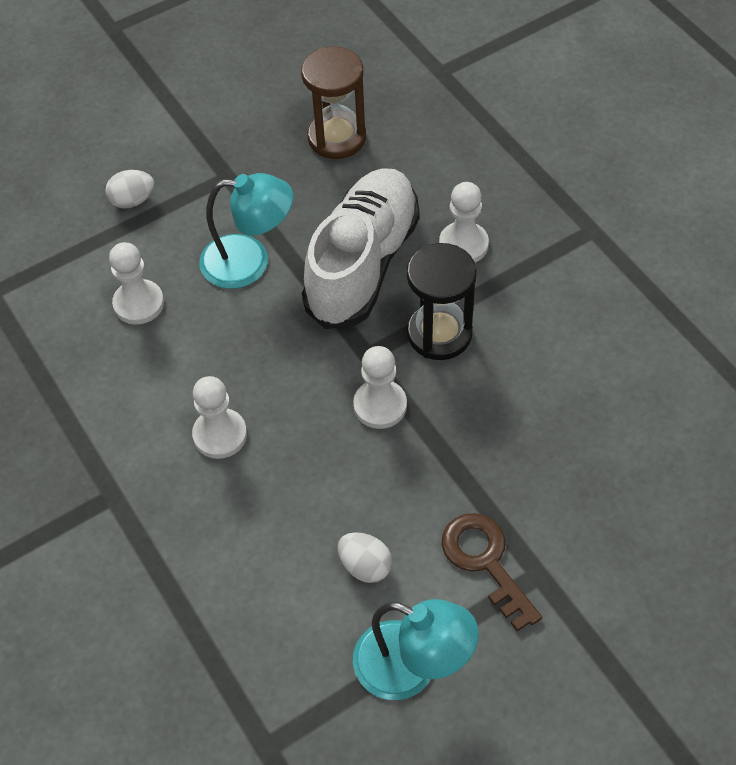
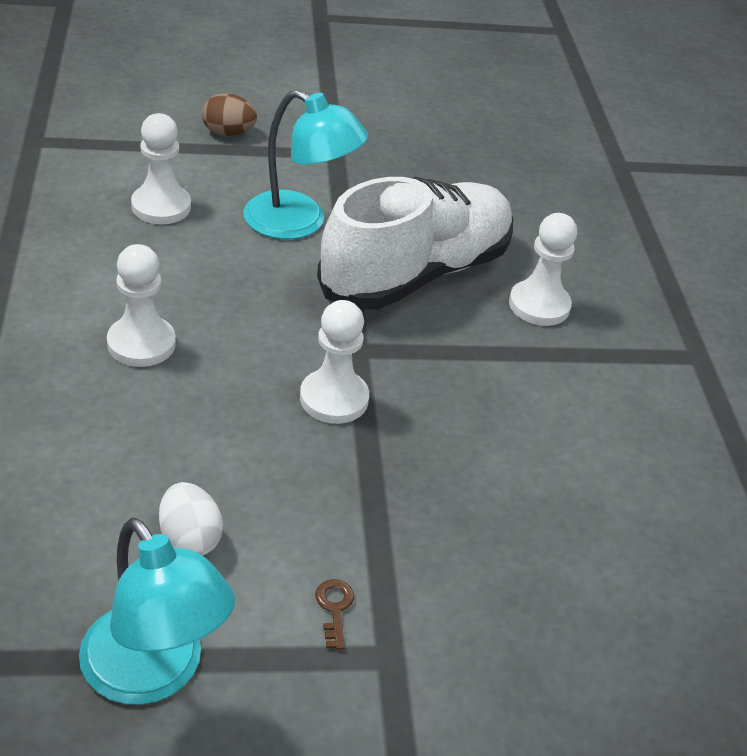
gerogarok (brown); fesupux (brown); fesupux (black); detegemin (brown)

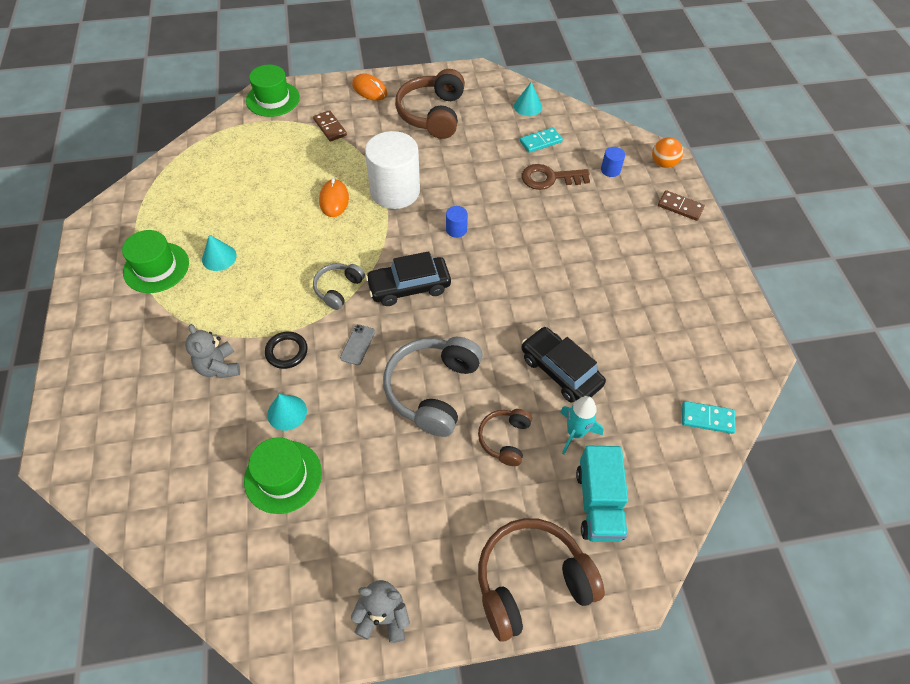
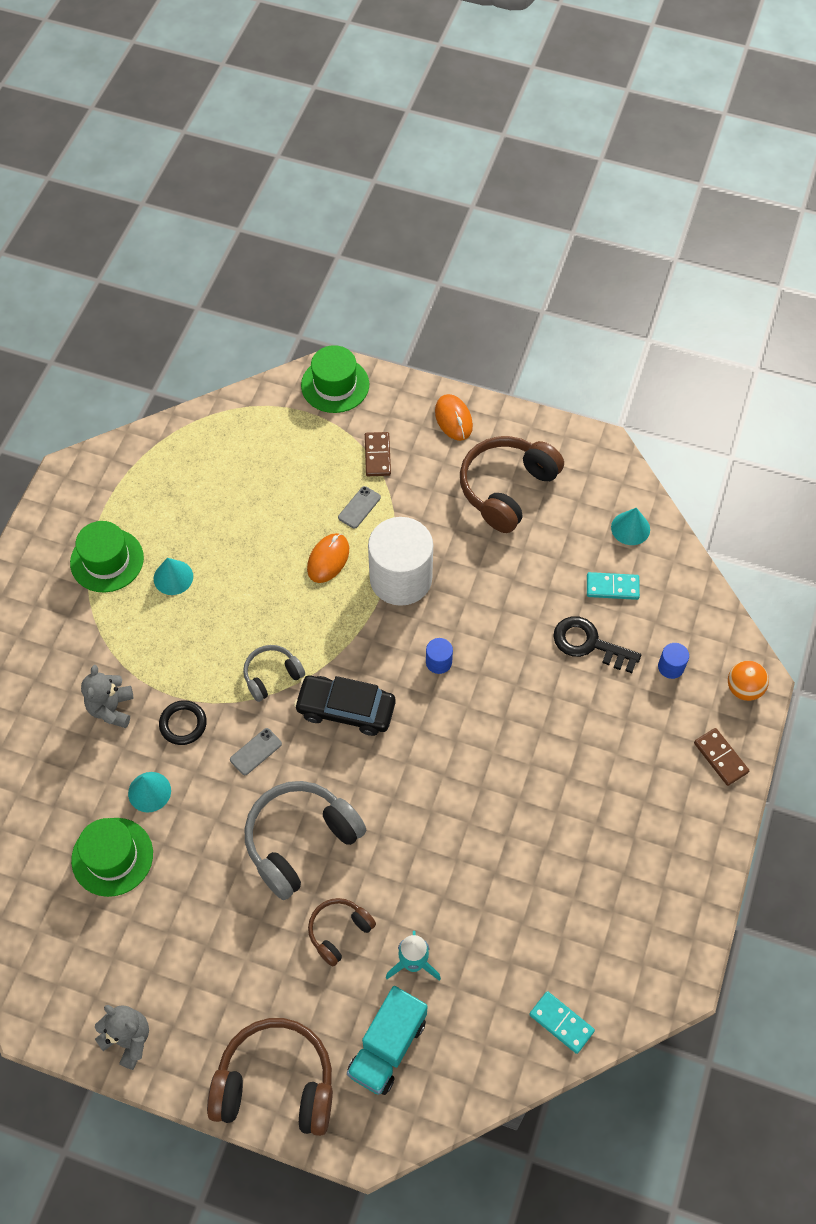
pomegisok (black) (2nd from left in the first image); detegemin (black); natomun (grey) (2nd from left)

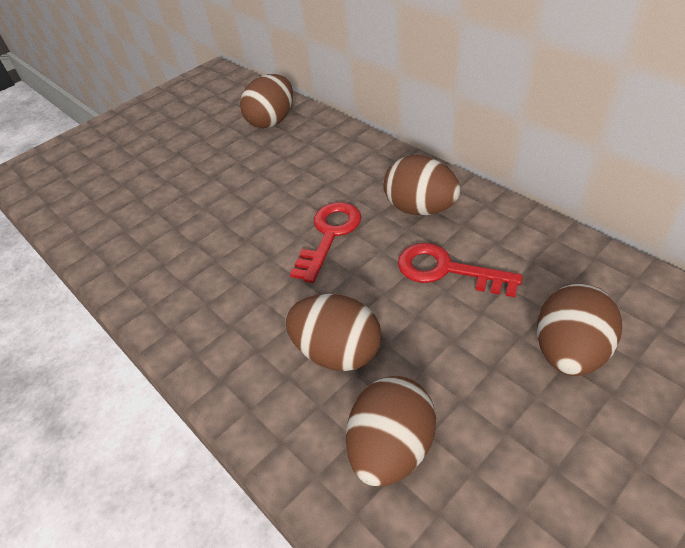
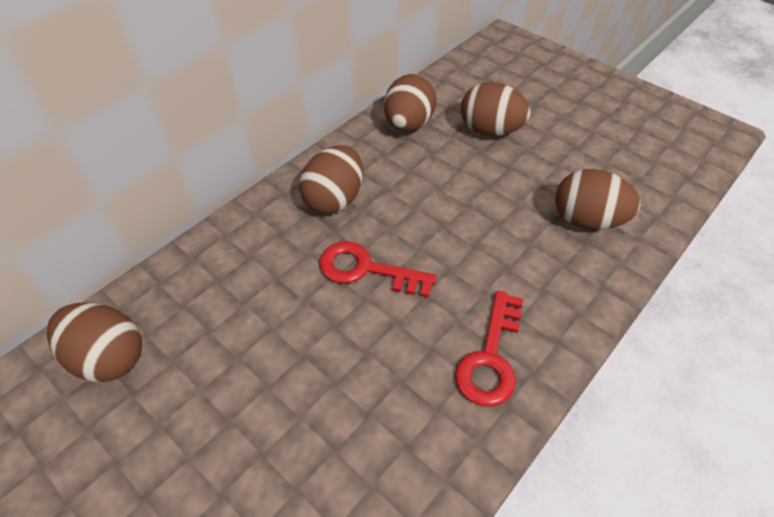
gerogarok (brown) (3rd from left); detegemin (red) (2nd from left)

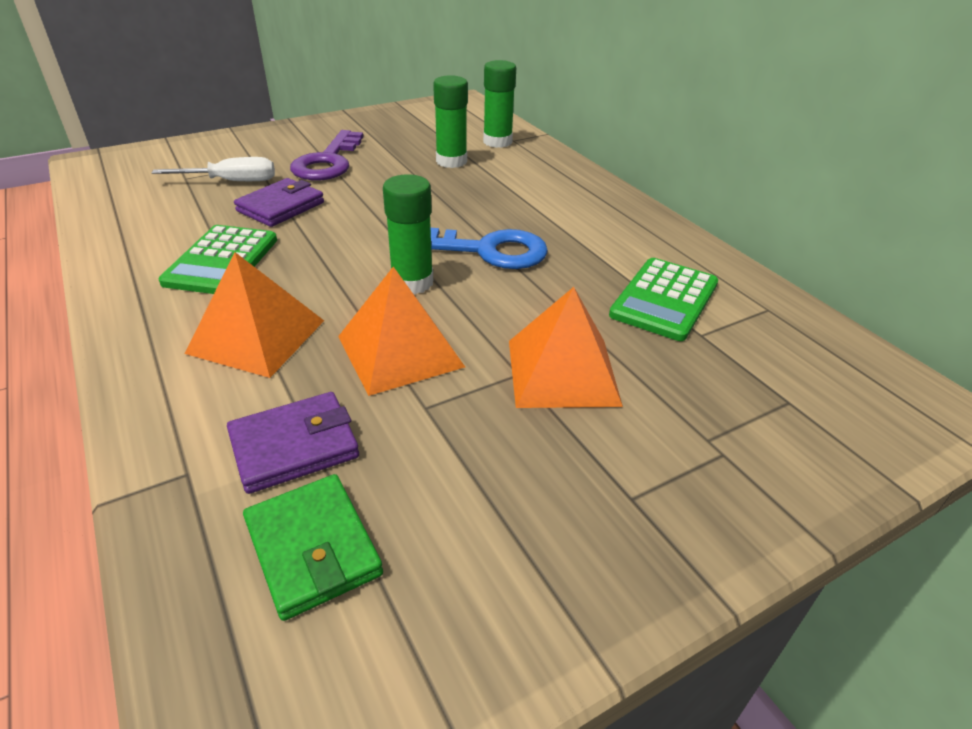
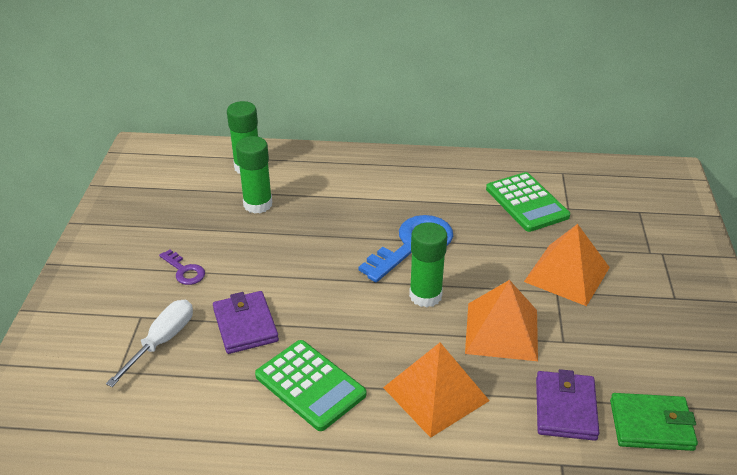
detegemin (purple)

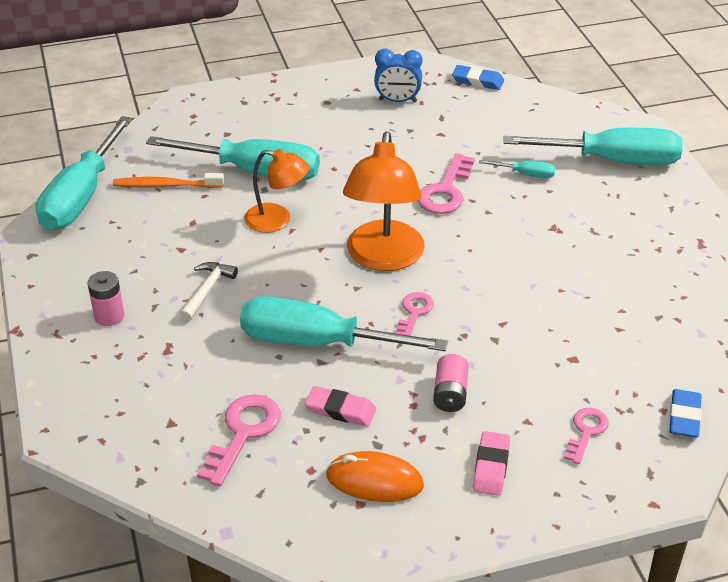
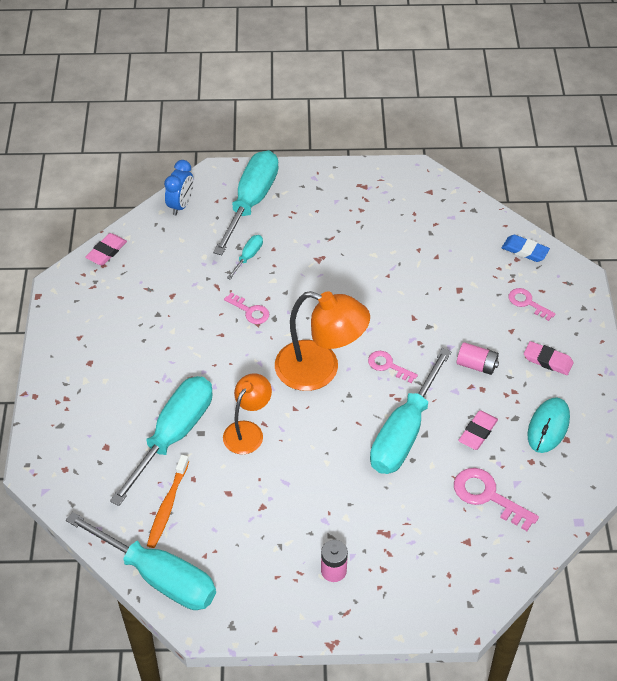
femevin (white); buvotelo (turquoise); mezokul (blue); detegemin (pink) (1st from left); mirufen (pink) (1st from left)

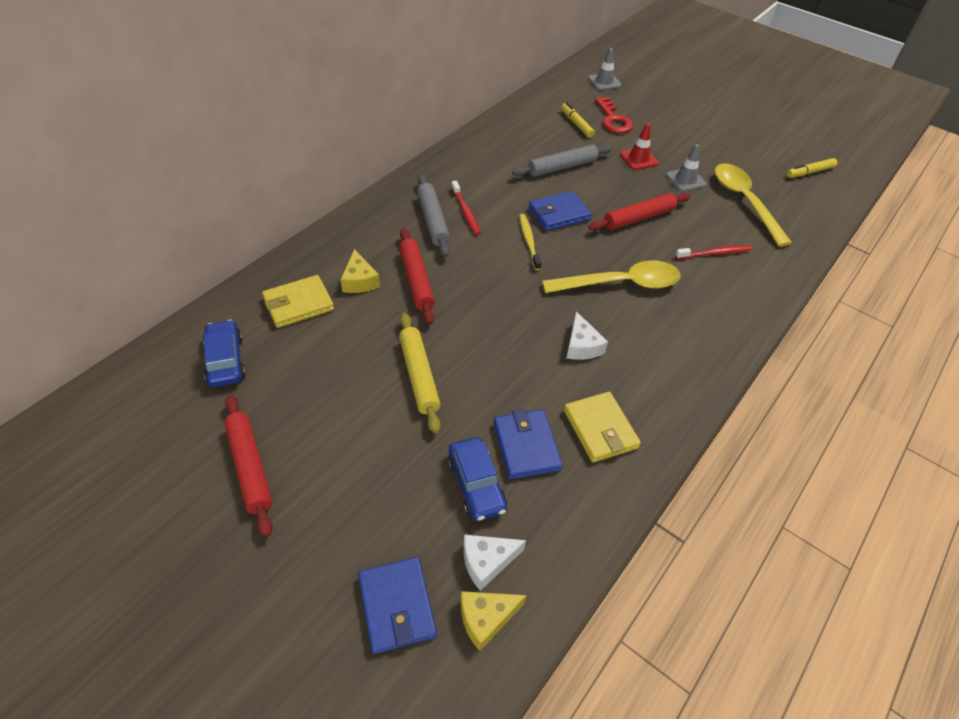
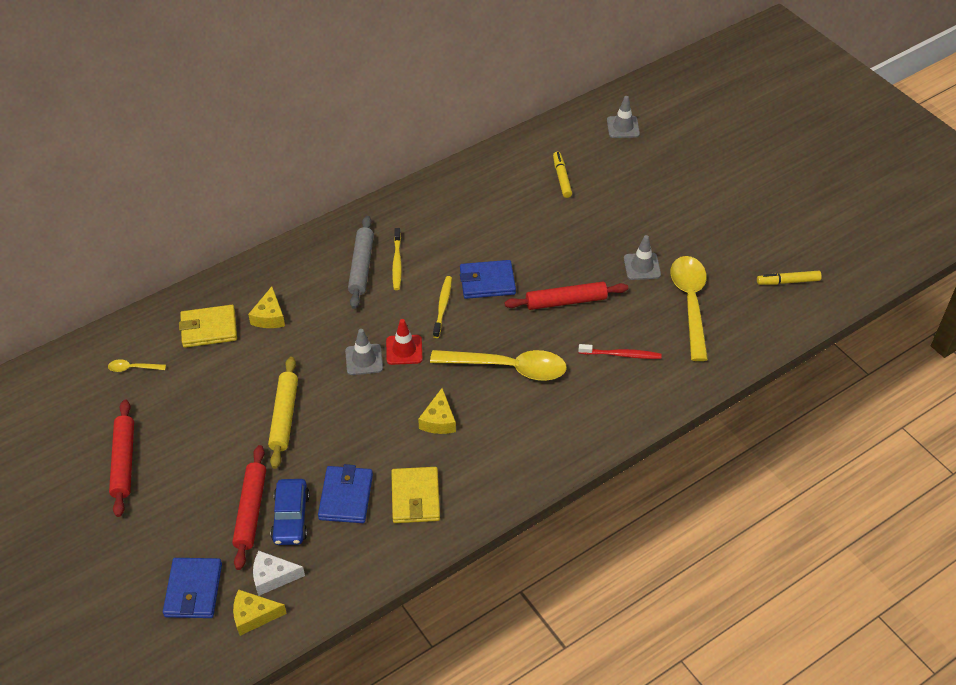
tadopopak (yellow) (1st from left); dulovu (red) (2nd from left); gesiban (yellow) (1st from left); dulovu (grey) (2nd from left in the first image); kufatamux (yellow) (3rd from left); detegemin (red); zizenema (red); zizenema (grey) (1st from left)

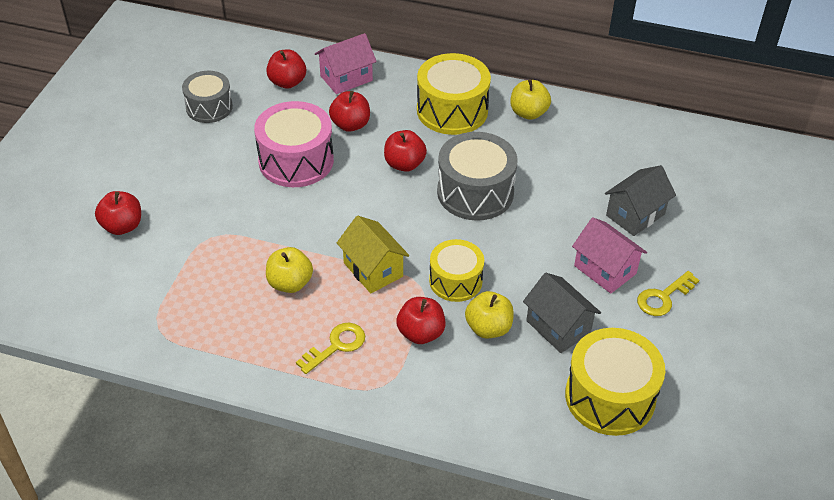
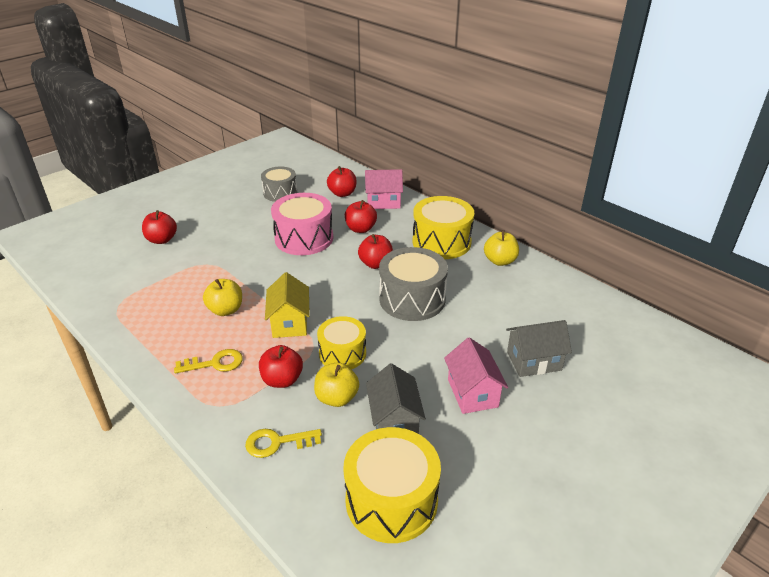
detegemin (yellow) (2nd from left)

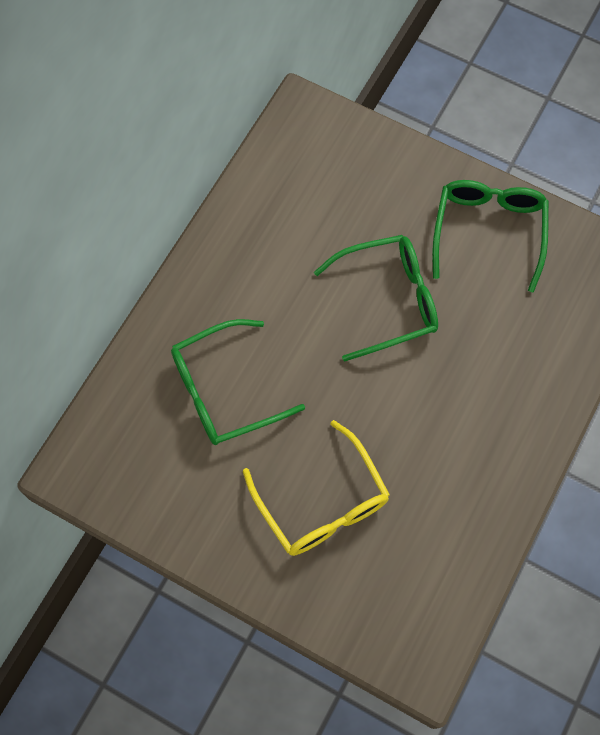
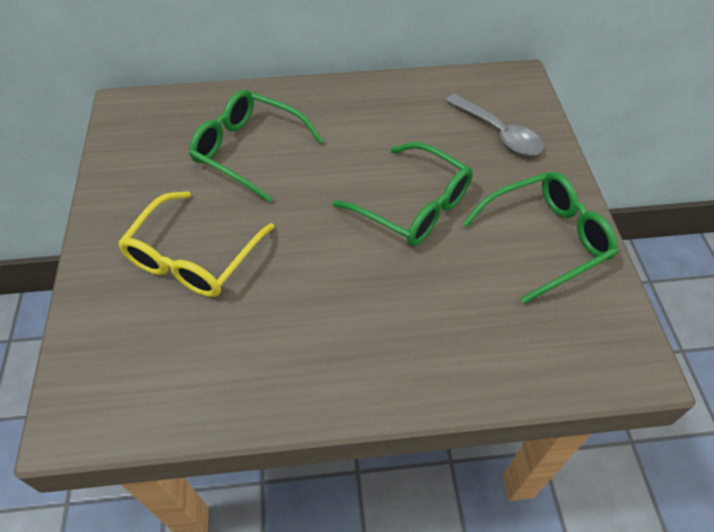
tadopopak (grey)

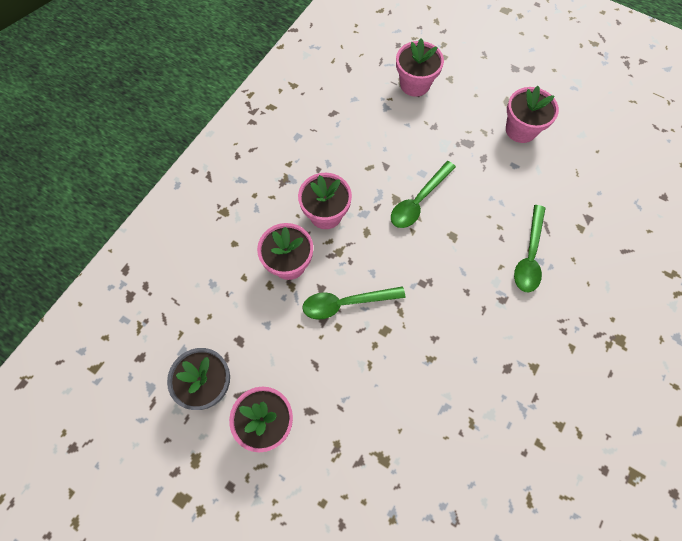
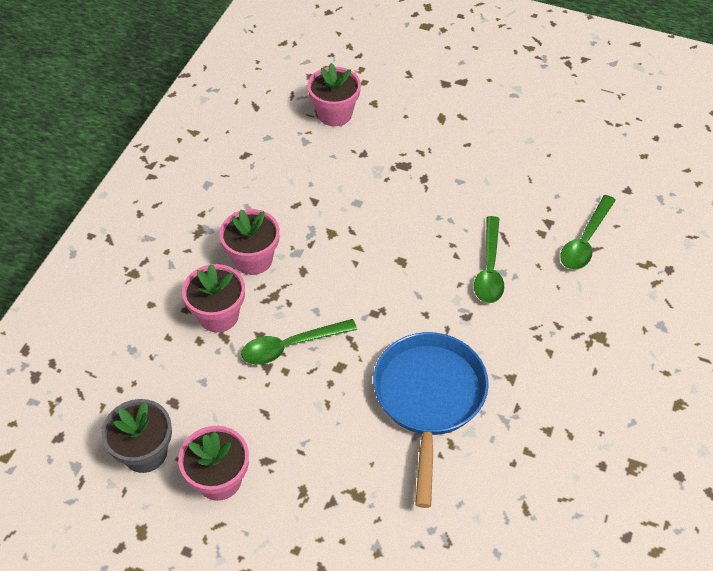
tadopopak (green) (3rd from left); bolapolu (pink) (5th from left in the first image); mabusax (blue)

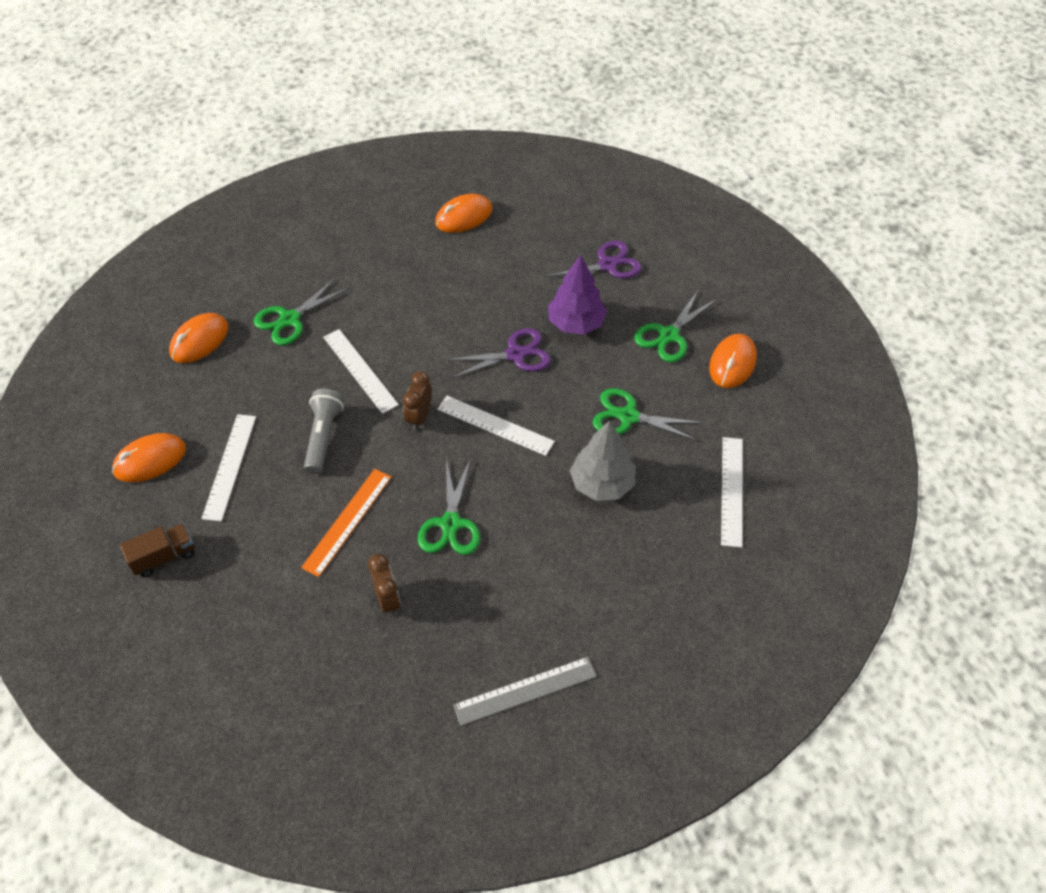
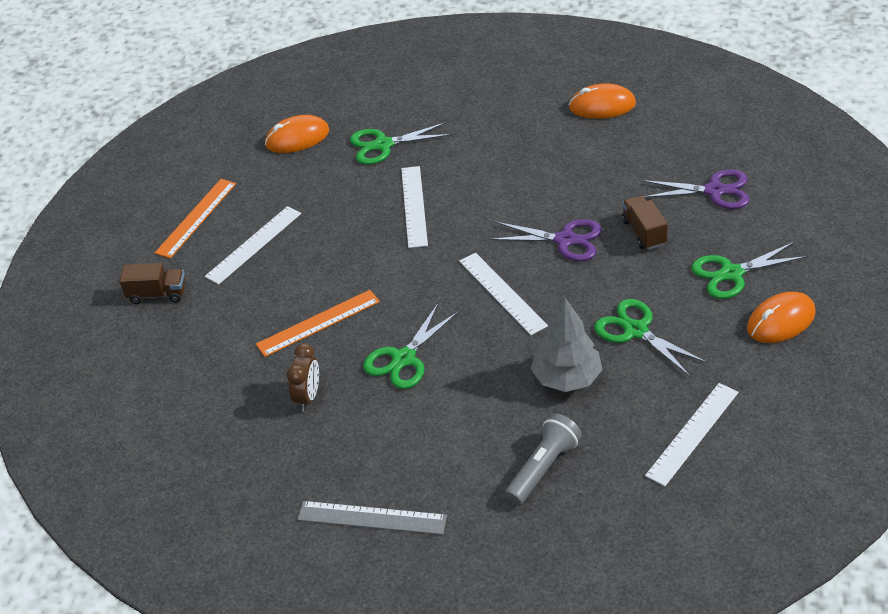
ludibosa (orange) (1st from left); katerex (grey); mezokul (brown) (2nd from left in the first image); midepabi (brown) (2nd from left)

